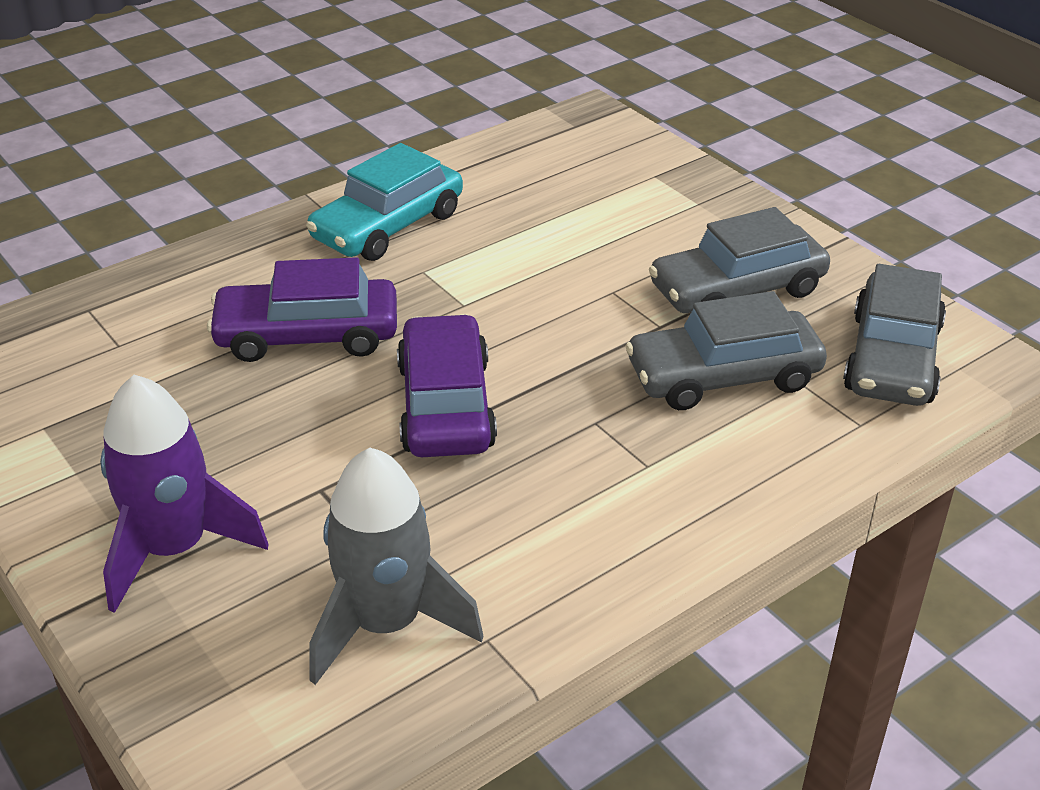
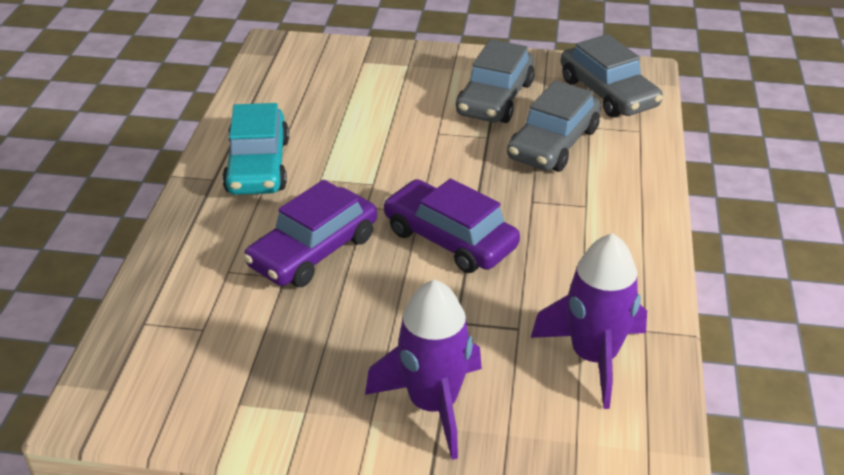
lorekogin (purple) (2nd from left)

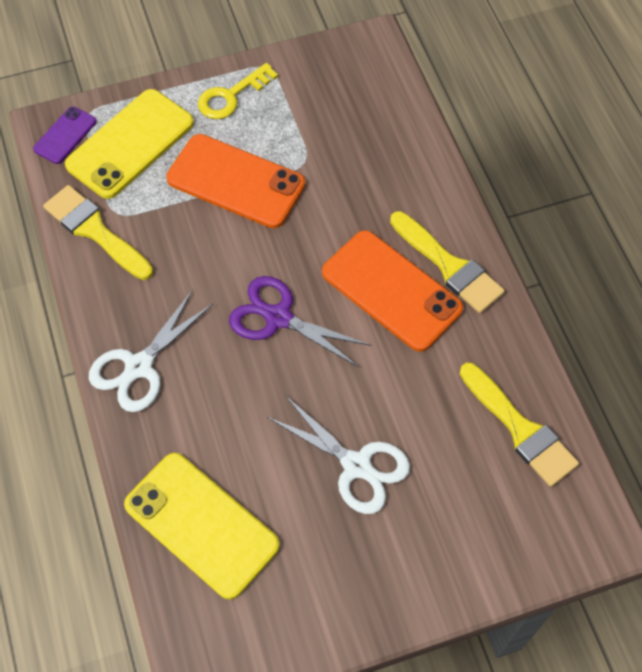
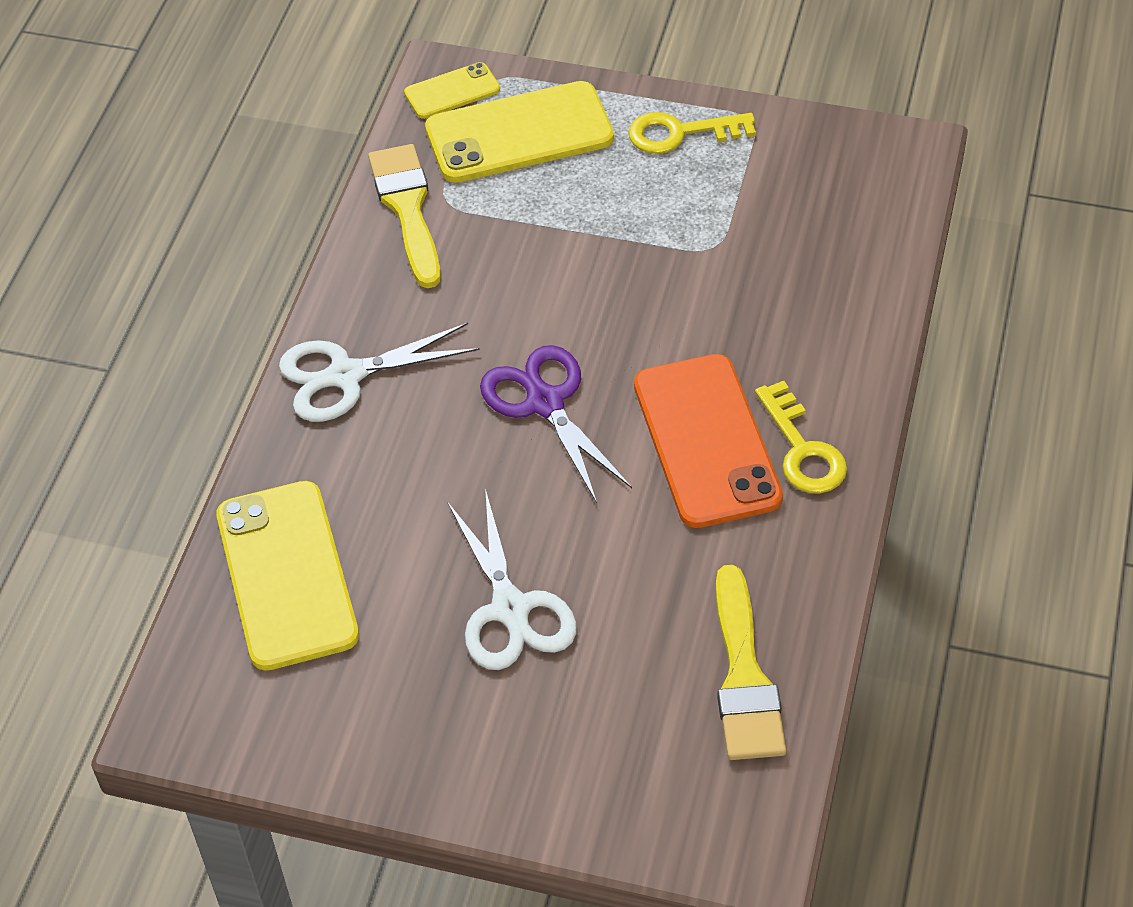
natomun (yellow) (2nd from left); natomun (orange) (1st from left in the first image); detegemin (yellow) (2nd from left)

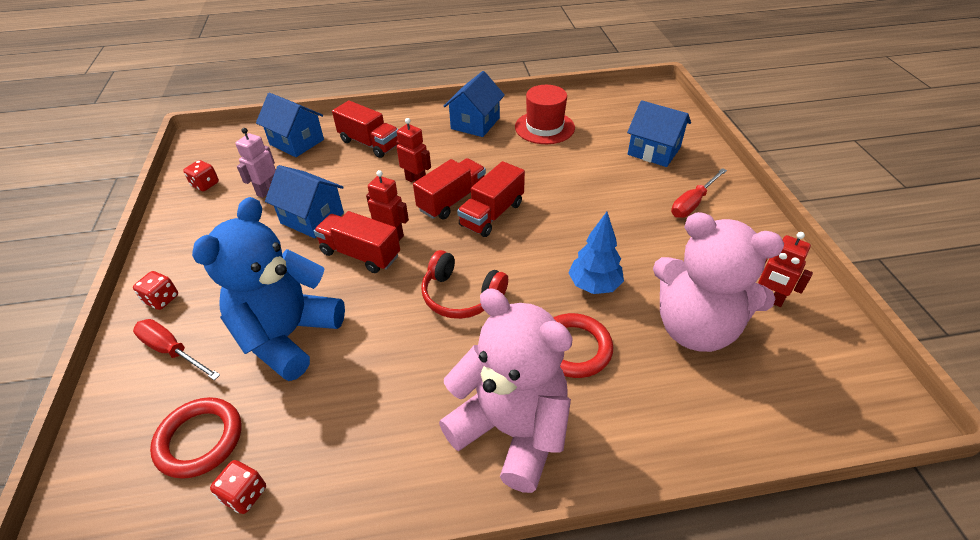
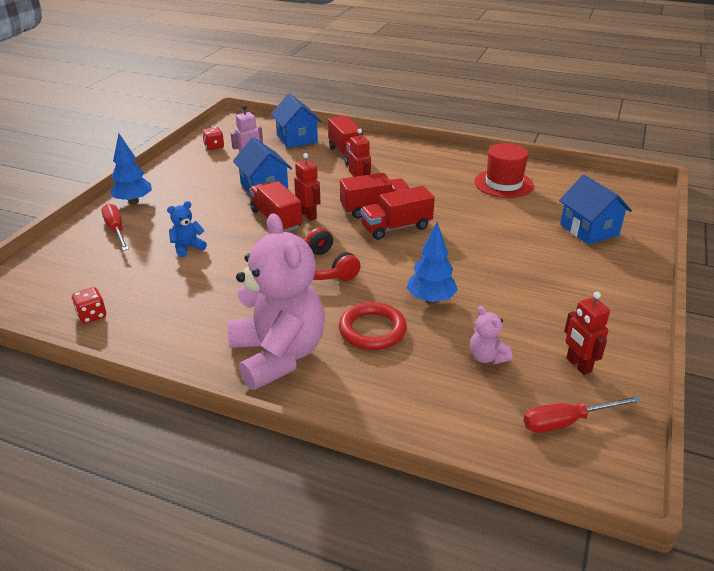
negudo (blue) (1st from left); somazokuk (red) (1st from left in the first image); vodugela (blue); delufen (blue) (3rd from left in the first image); vodugela (pink) (2nd from left); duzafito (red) (2nd from left)

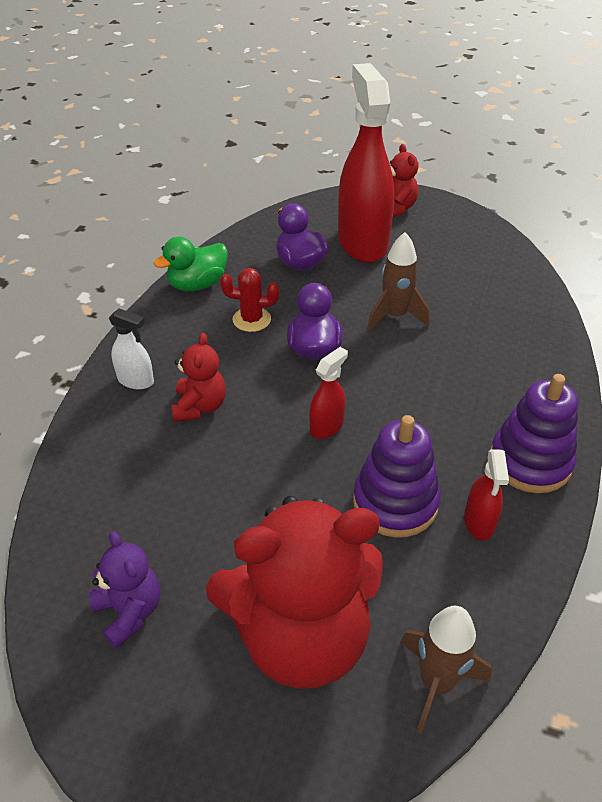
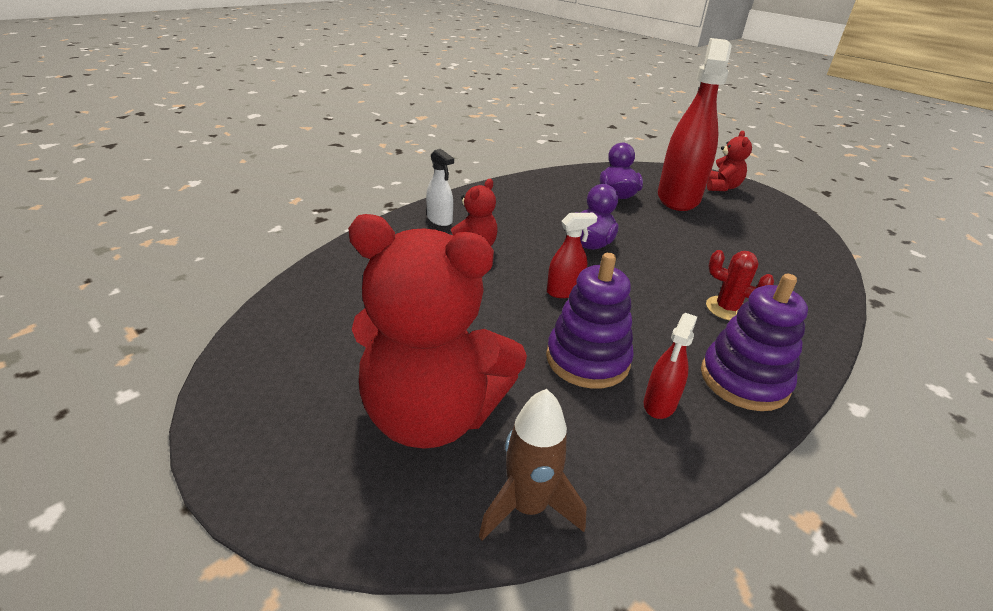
vodugela (purple); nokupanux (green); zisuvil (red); lorekogin (brown) (1st from left in the first image)

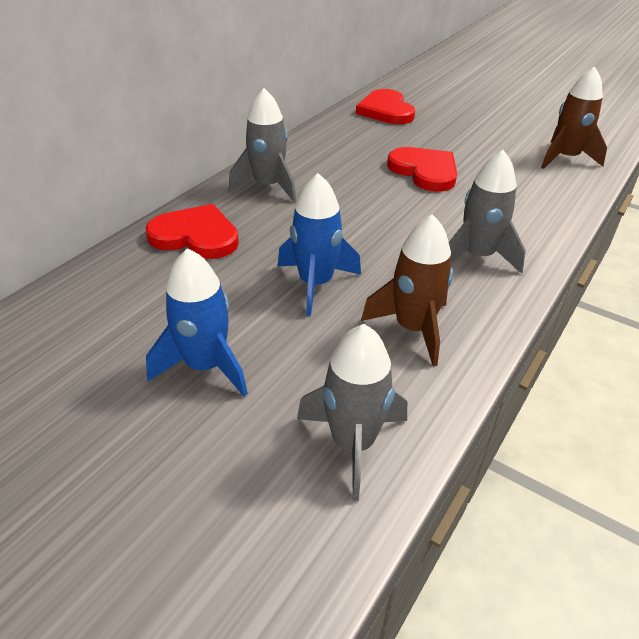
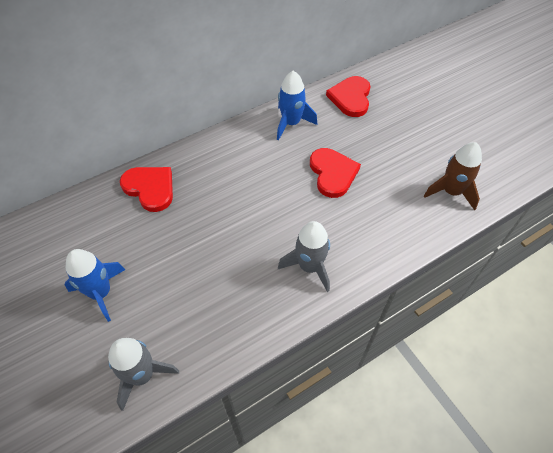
lorekogin (grey) (1st from left in the first image); lorekogin (blue) (2nd from left); lorekogin (brown) (1st from left in the first image)

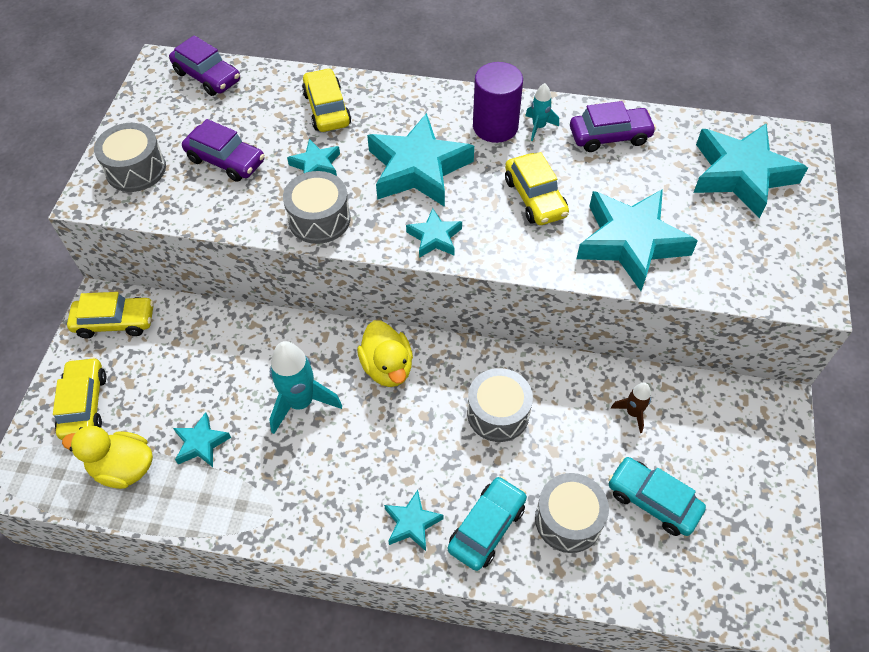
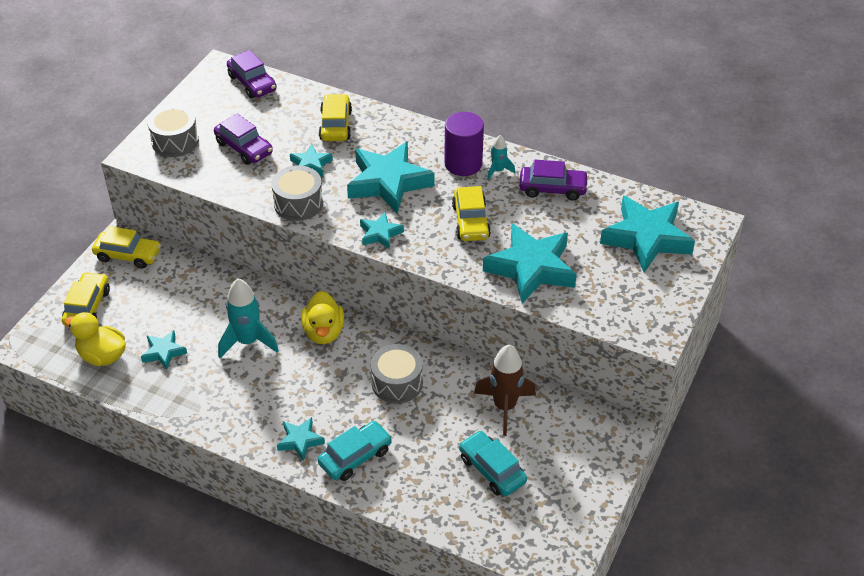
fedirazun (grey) (4th from left in the first image); lorekogin (brown)

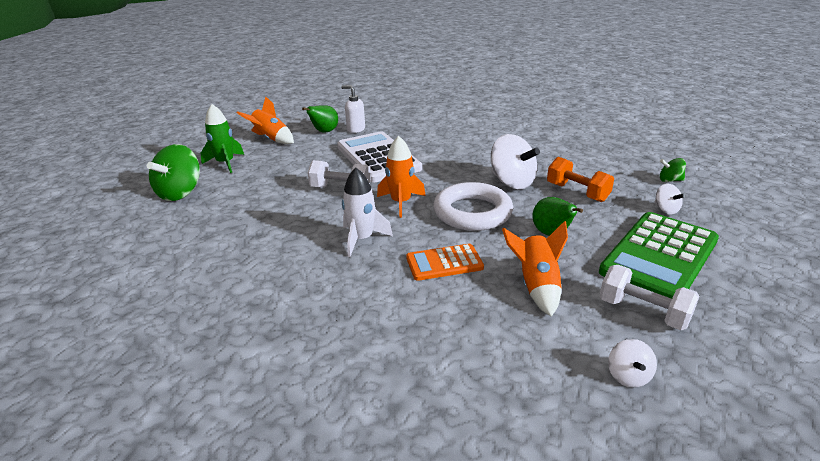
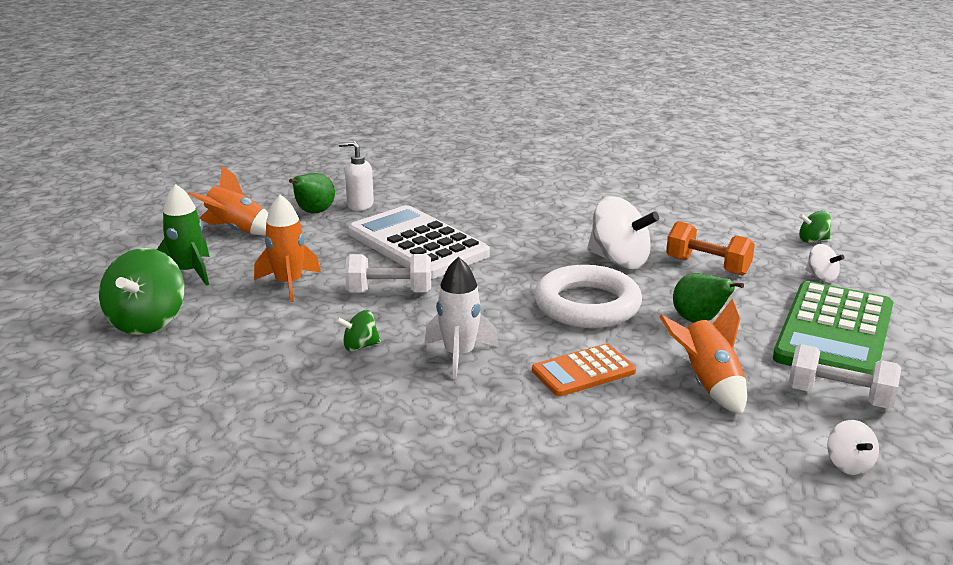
lorekogin (orange) (2nd from left); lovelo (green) (2nd from left)

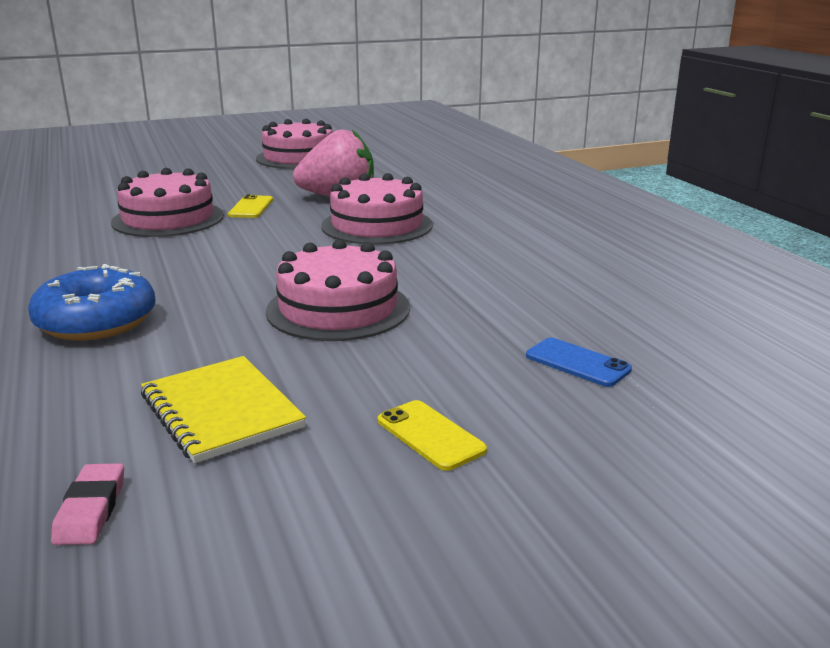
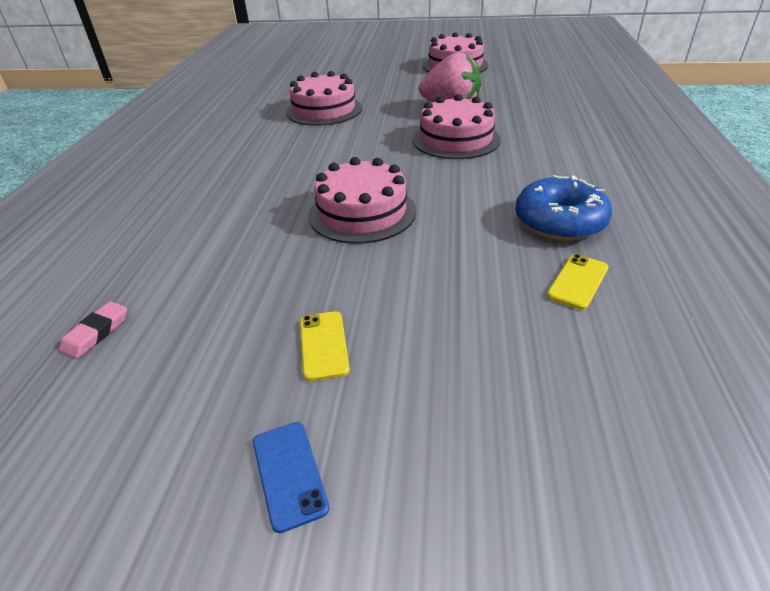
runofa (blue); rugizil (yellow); natomun (yellow) (2nd from left); natomun (blue)

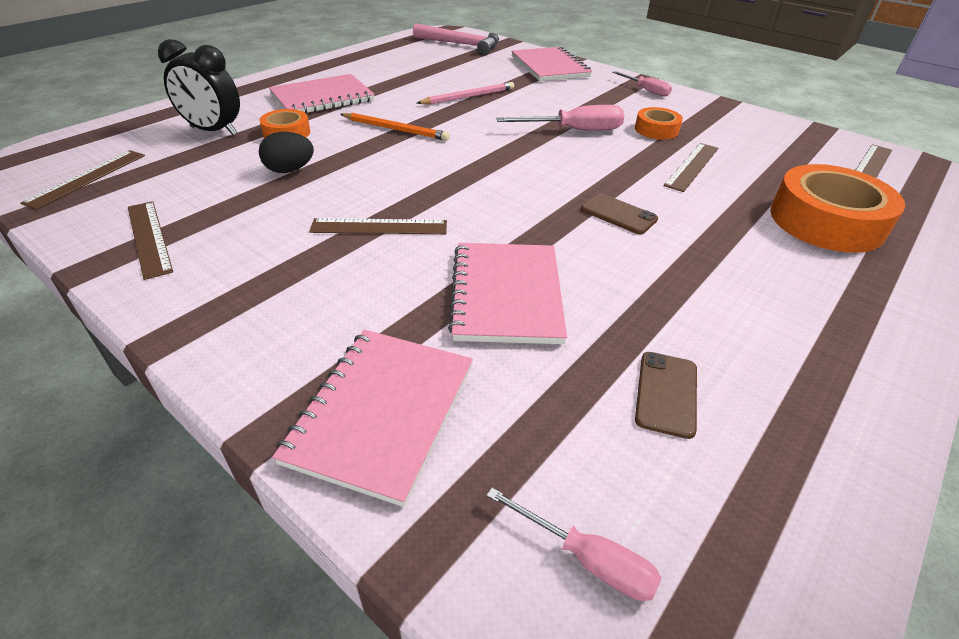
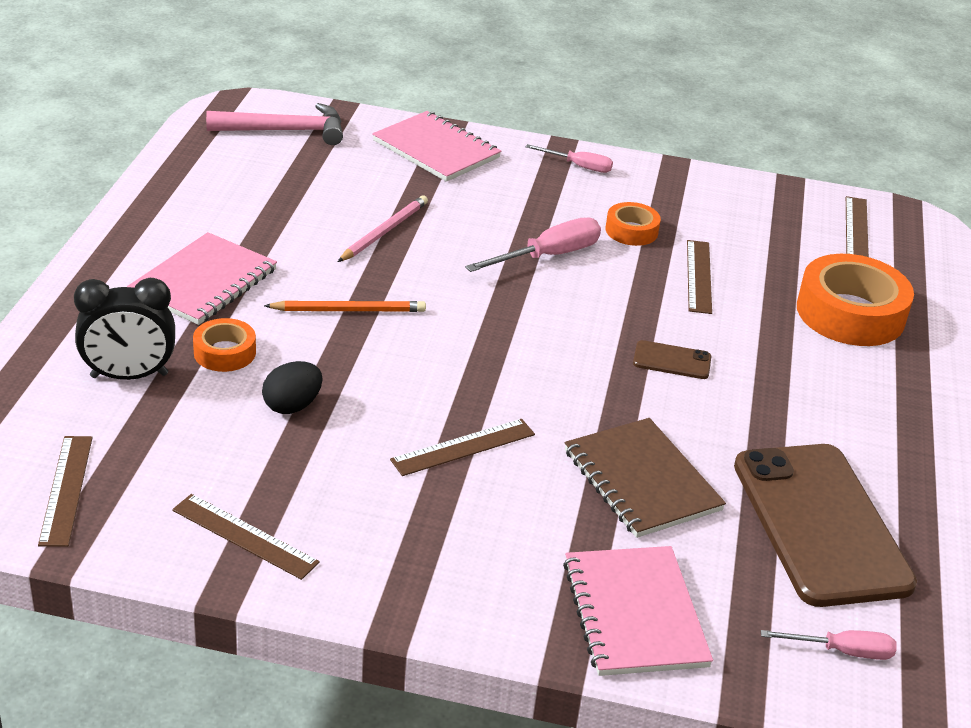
rugizil (brown); natomun (brown) (2nd from left)

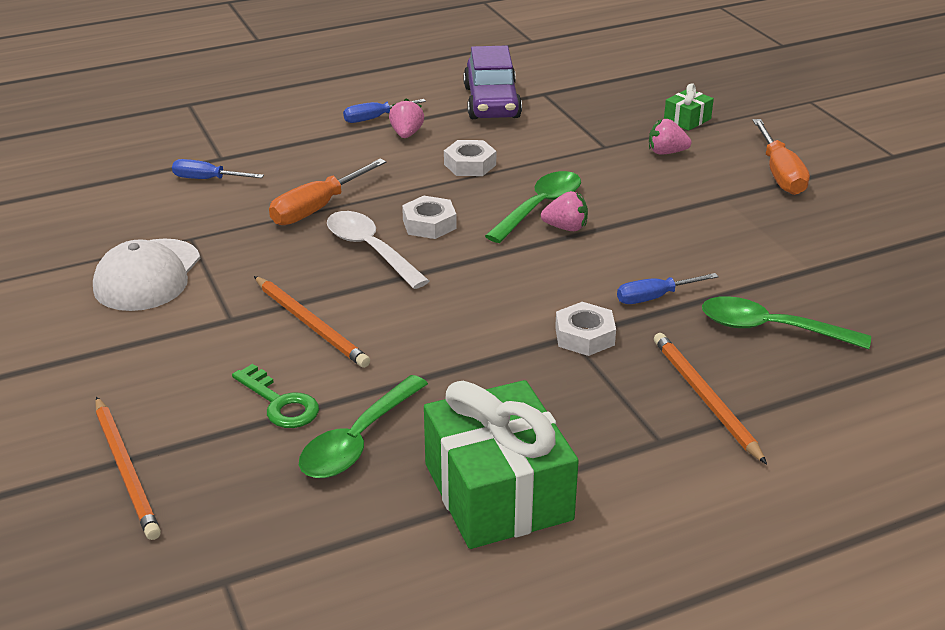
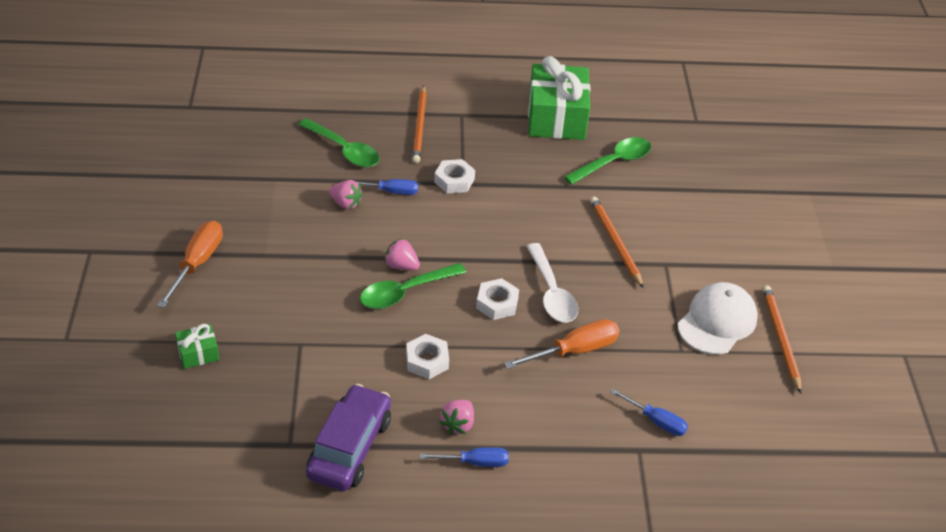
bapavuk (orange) (3rd from left); detegemin (green); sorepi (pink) (1st from left)

